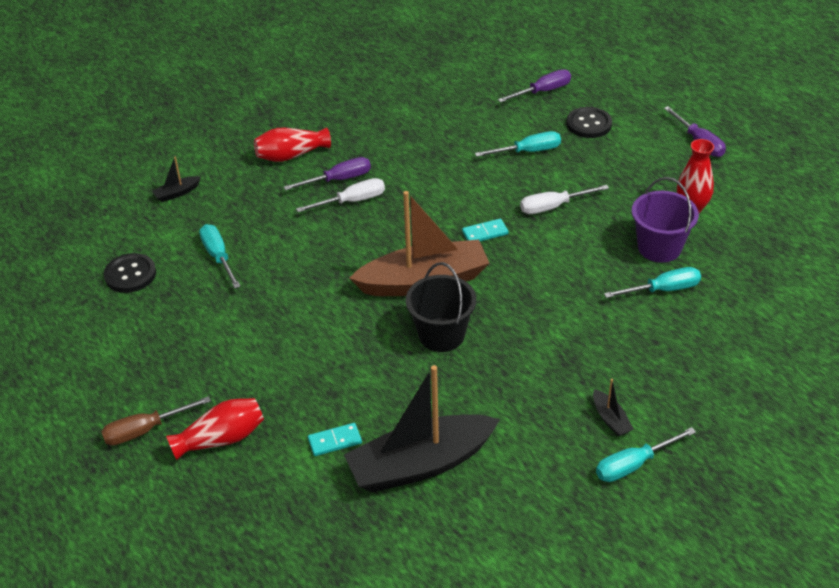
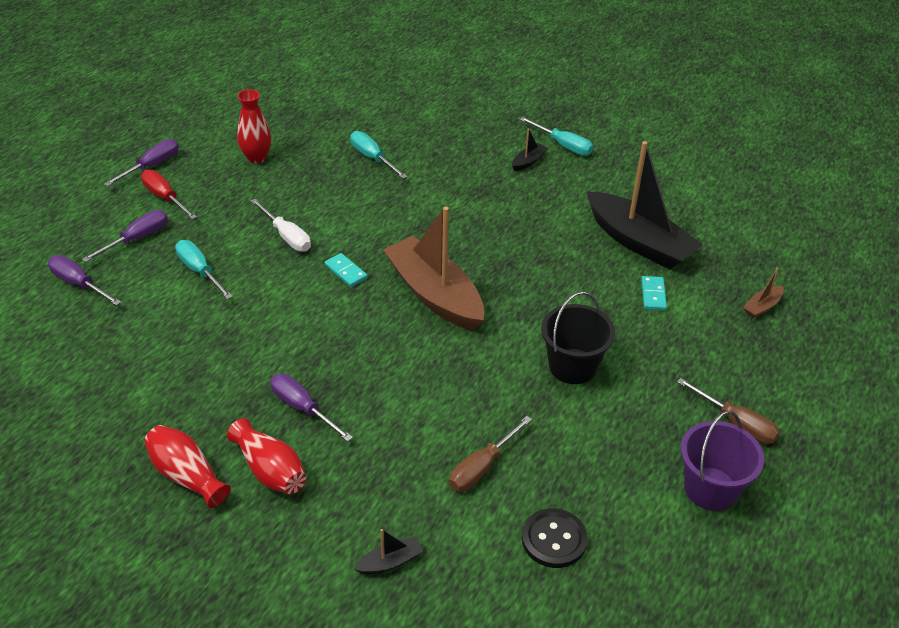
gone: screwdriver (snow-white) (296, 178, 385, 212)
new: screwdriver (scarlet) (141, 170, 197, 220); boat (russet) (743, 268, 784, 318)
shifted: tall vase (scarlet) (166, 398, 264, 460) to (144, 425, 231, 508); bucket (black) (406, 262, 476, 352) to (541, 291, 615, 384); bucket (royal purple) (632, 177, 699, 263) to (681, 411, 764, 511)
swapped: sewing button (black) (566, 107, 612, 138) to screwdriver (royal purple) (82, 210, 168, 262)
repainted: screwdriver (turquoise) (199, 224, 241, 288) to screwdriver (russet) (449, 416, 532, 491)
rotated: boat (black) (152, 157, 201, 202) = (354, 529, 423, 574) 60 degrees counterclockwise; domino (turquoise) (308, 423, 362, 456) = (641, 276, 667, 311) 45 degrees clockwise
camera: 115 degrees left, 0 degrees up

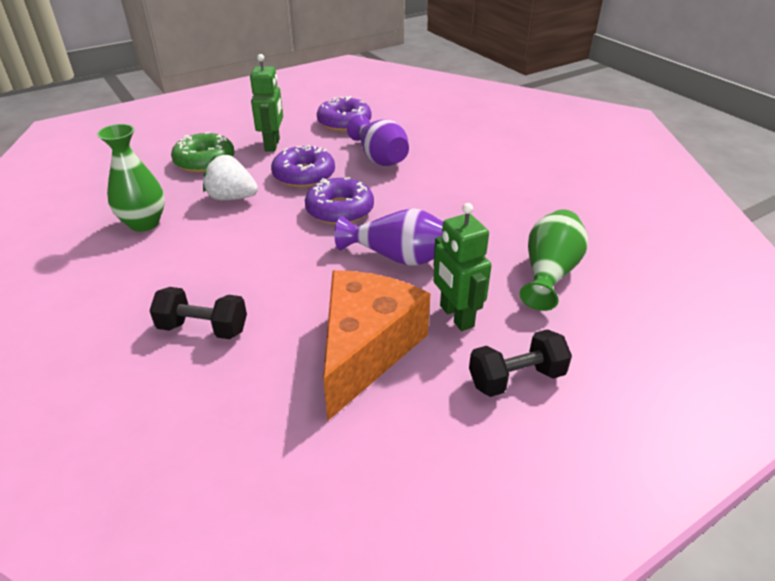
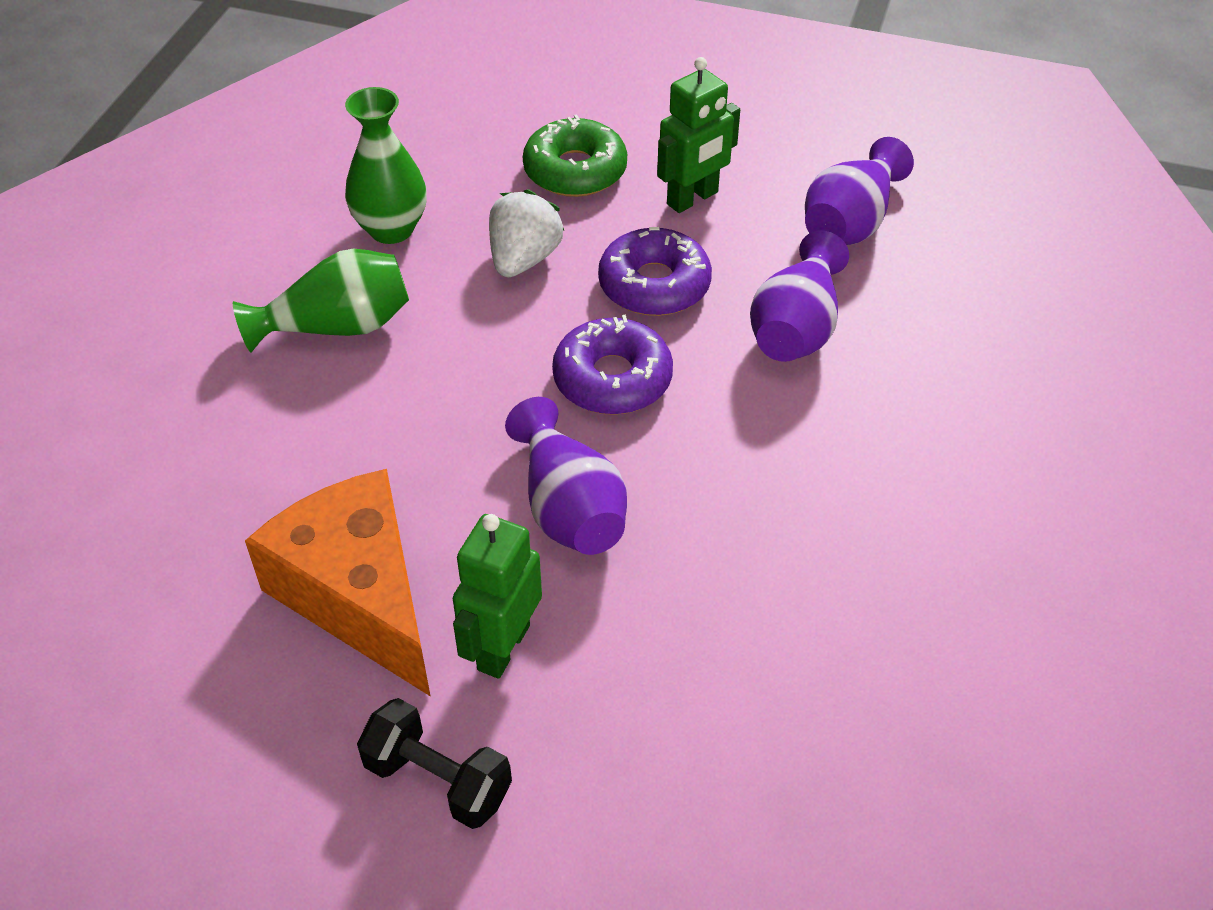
gone: free weight (black) (150, 287, 247, 339)
shifted: tall vase (green) (520, 209, 588, 311) to (233, 249, 409, 352)
swapped: doughnut (royal purple) (317, 96, 372, 131) to tall vase (royal purple) (805, 137, 914, 245)
rotated: toy strawberry (snow-white) (203, 155, 258, 200) = (489, 190, 564, 277) 45 degrees clockwise; cheese (bright orange) (323, 270, 430, 421) = (245, 469, 431, 697) 105 degrees counterclockwise
camera: 50 degrees right, 10 degrees up

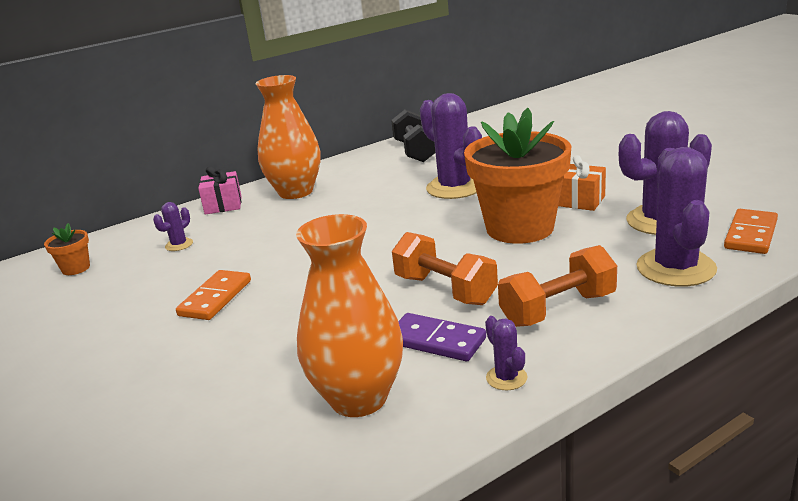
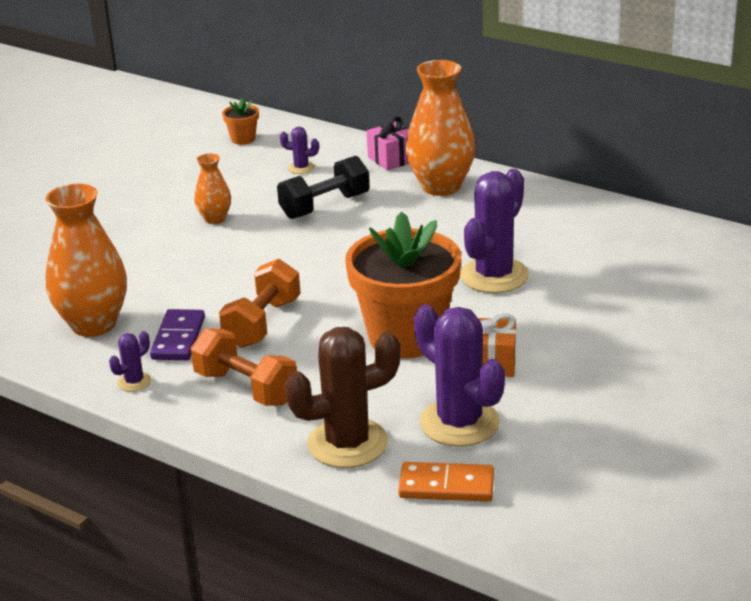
shifted: free weight (black) (391, 110, 435, 162) to (277, 156, 370, 219)
swapped: domino (bright orange) (176, 270, 251, 320) to tall vase (bright orange) (194, 153, 231, 224)
repainted: prickly plant (royal purple) (637, 147, 717, 287) to prickly plant (russet) (285, 327, 401, 468)
camera: 65 degrees right, 5 degrees up

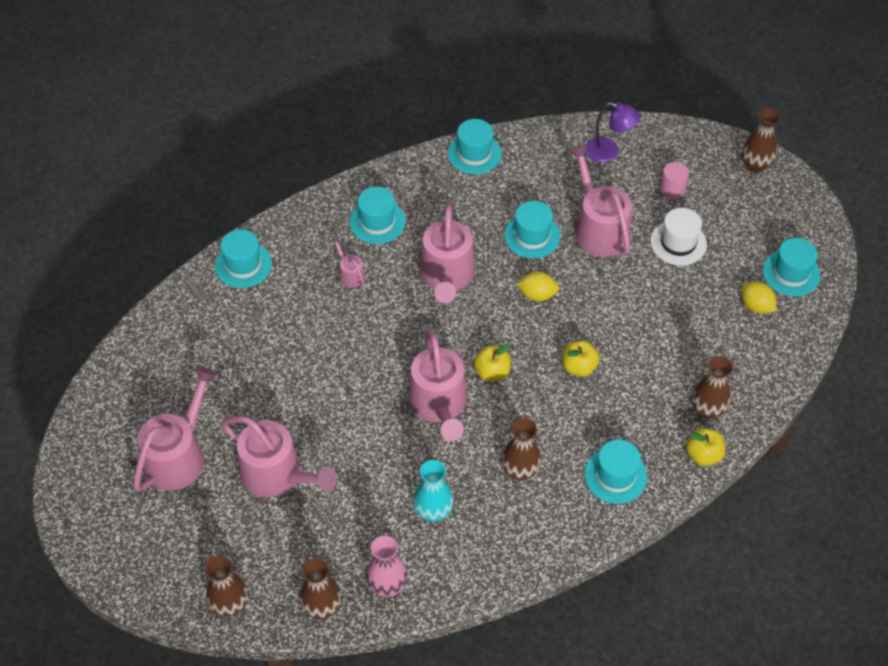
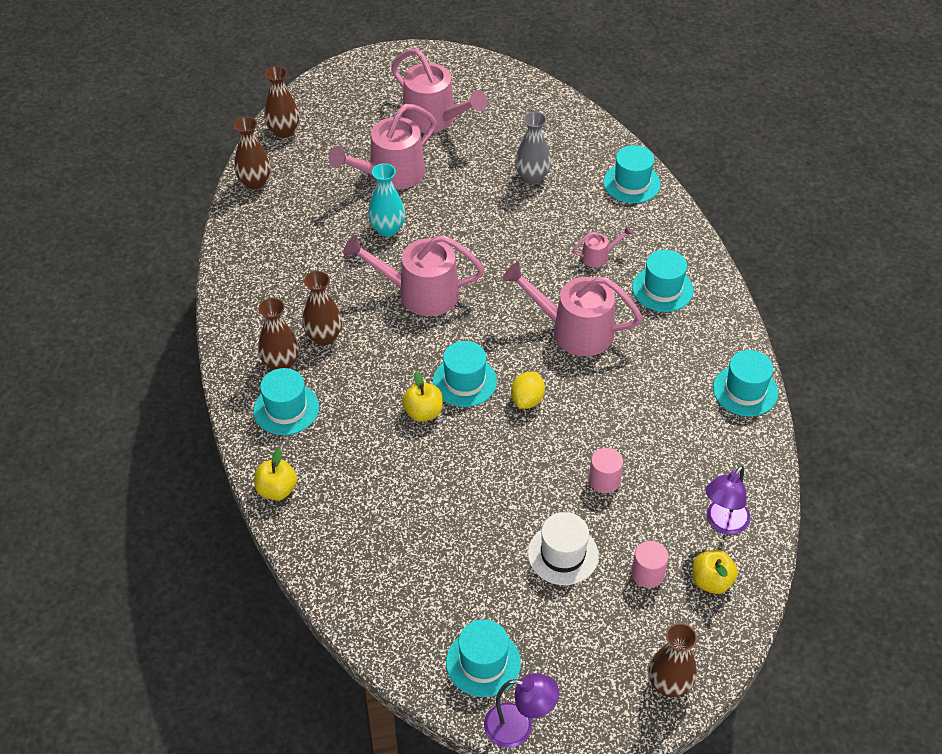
gone: tall vase (pink) (366, 535, 408, 597); lemon (yellow) (742, 282, 777, 314)
new: reading lamp (royal purple) (484, 673, 559, 748); tall vase (grey) (515, 112, 551, 184)
shifted: tall vase (turquoise) (413, 460, 454, 522) to (368, 163, 405, 237); apple (yellow) (474, 343, 511, 382) to (693, 550, 738, 594); tall hat (turquoise) (504, 201, 561, 258) to (433, 341, 497, 407); tall vase (russet) (692, 356, 733, 419) to (258, 298, 299, 370)
swapped: watering can (pink) (568, 145, 632, 257) to cylinder shape (pink) (589, 448, 623, 493)
camera: 105 degrees right, 5 degrees down

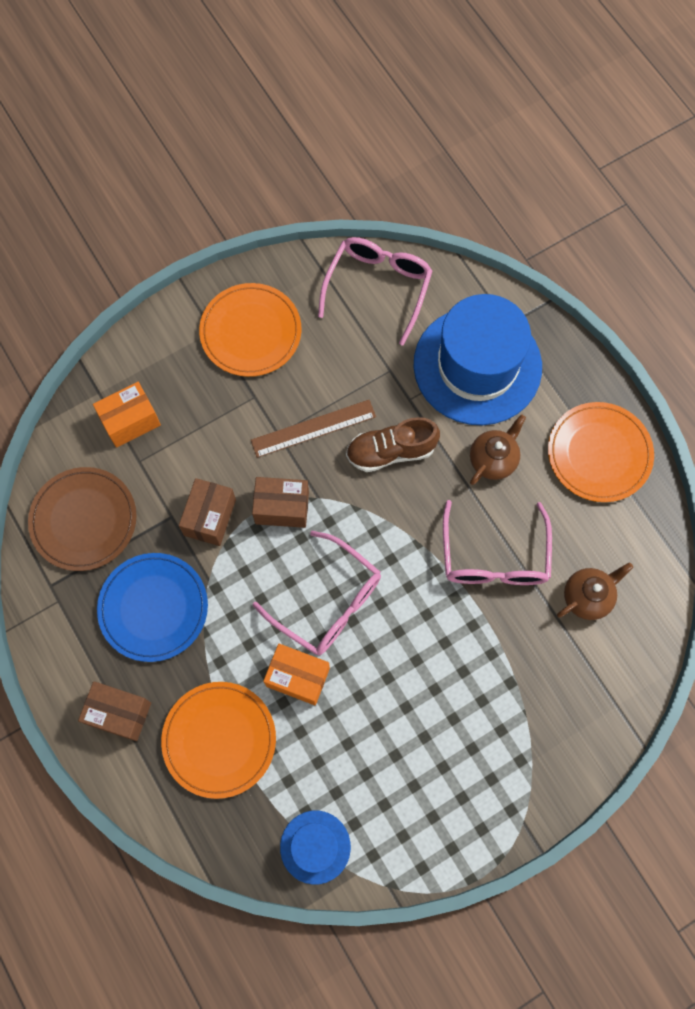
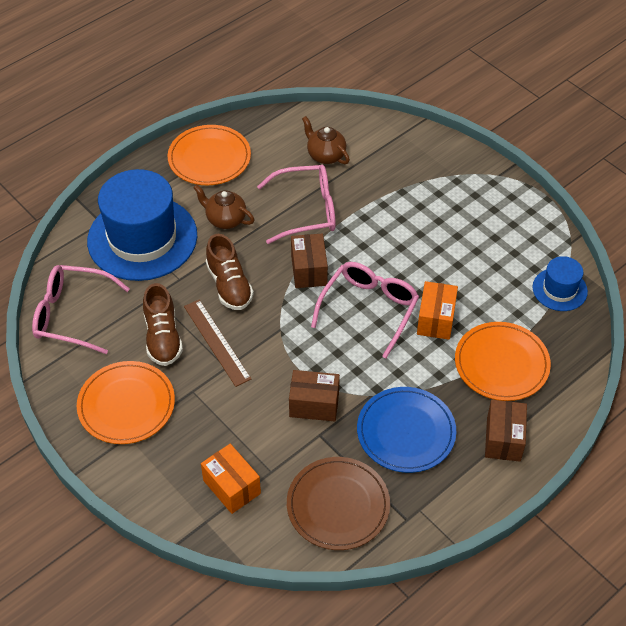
new: lace-up shoe (russet) (143, 283, 183, 366)
shifted: box (russet) (252, 477, 309, 528) to (291, 234, 328, 288)
camera: 100 degrees left, 20 degrees down

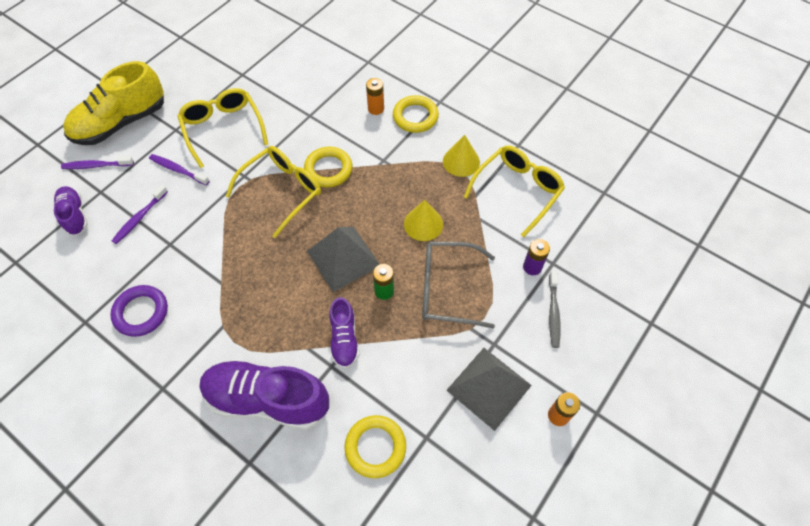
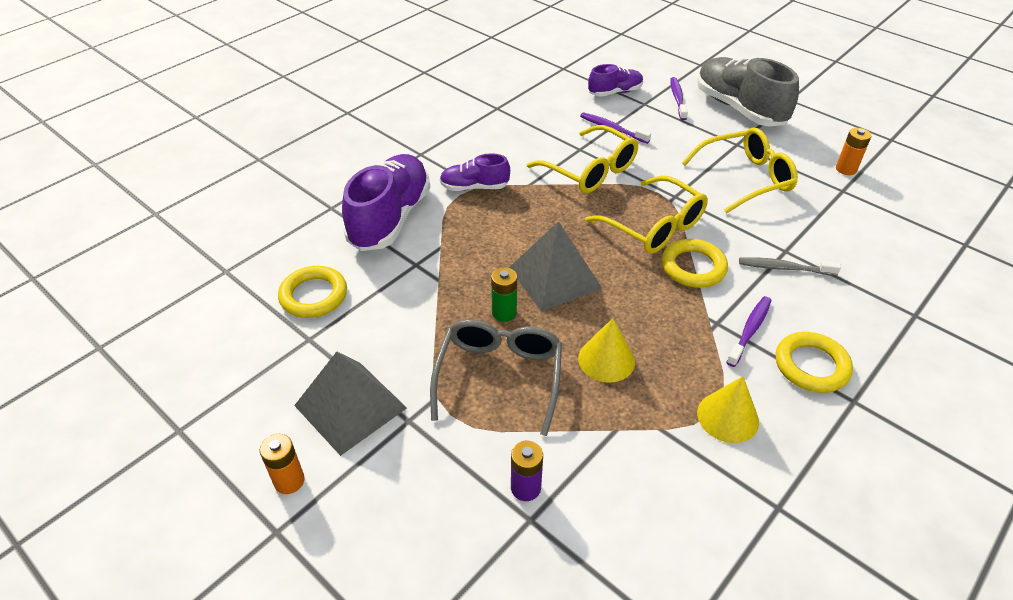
gone: ring (royal purple) (110, 285, 168, 337)
shifted: toothbrush (royal purple) (149, 154, 210, 185) to (726, 296, 772, 367); lace-up shoe (royal purple) (329, 297, 359, 368) to (440, 153, 510, 191); AA battery (bright orange) (366, 78, 384, 115) to (836, 128, 872, 175); glasses (yellow) (464, 146, 565, 237) to (527, 125, 639, 193); toothbrush (grey) (549, 271, 561, 348) to (739, 257, 841, 276)
repainted: lace-up shoe (yellow) (63, 61, 164, 145) to lace-up shoe (grey) (697, 57, 799, 126)
camera: 95 degrees right, 15 degrees down

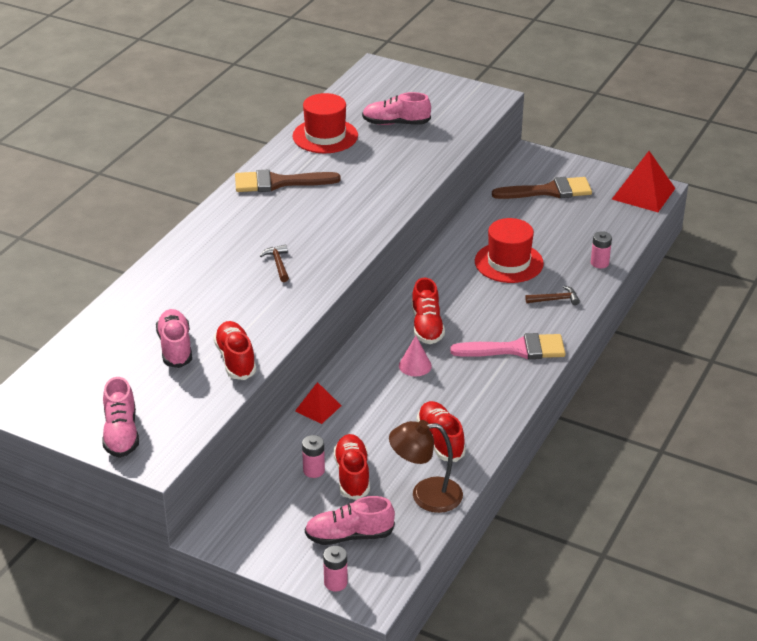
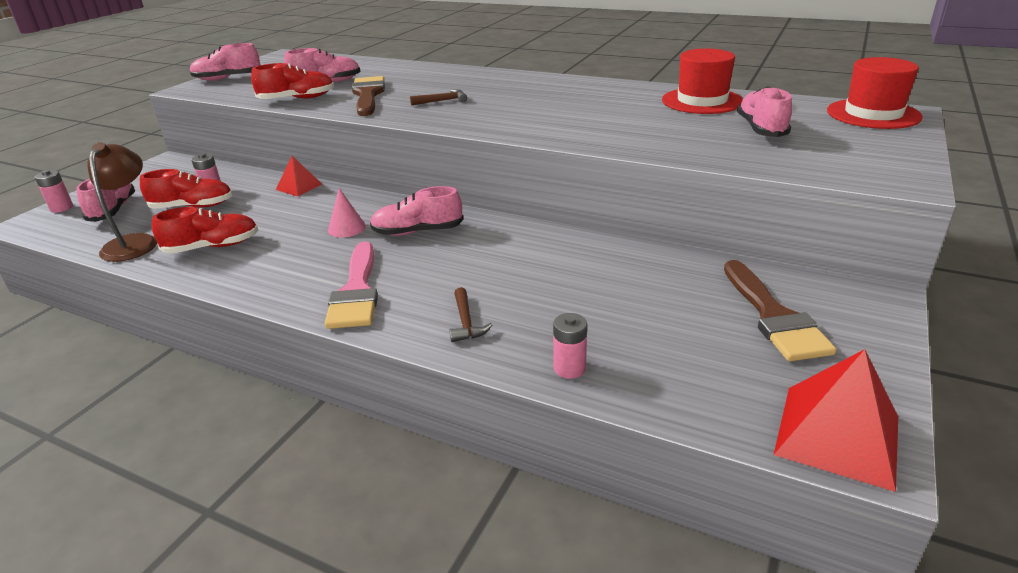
shifted: brush (russet) (235, 169, 341, 192) to (352, 76, 385, 116); tall hat (scarlet) (475, 218, 544, 283) to (827, 57, 923, 129)
repainted: lace-up shoe (scarlet) (411, 278, 445, 344) to lace-up shoe (pink) (370, 186, 463, 236)
camera: 90 degrees right, 5 degrees down

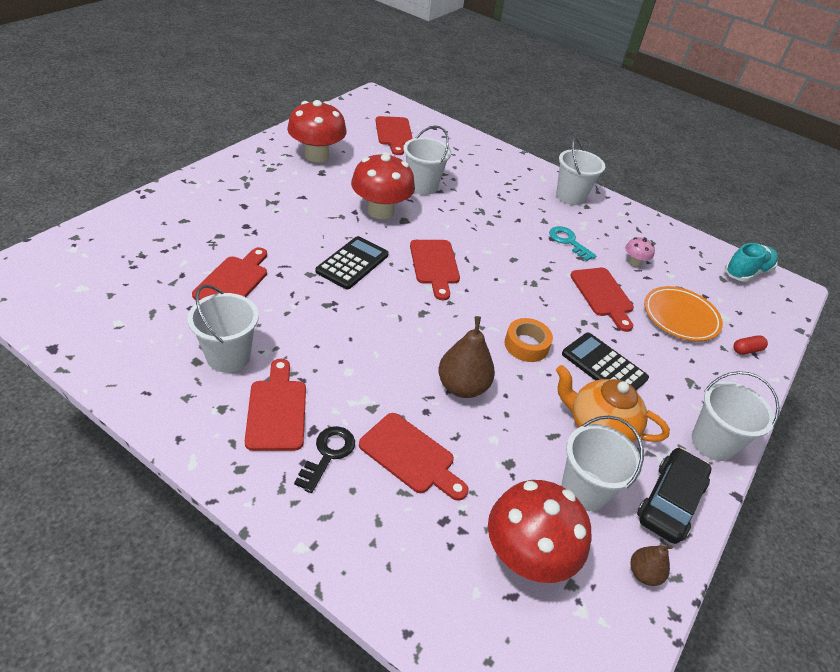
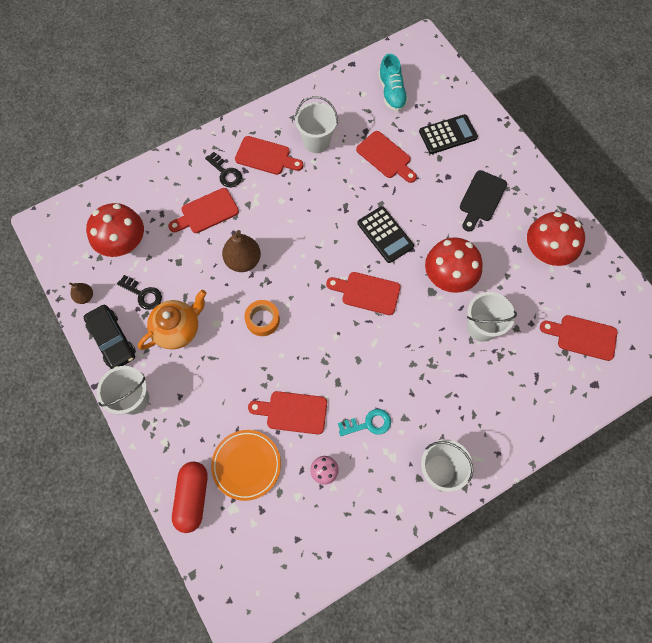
new: cutting board (black) (460, 170, 507, 232)
shifted: pocket calculator (black) (562, 333, 649, 390) to (419, 114, 478, 154); lace-up shoe (turquoise) (725, 243, 778, 282) to (378, 54, 408, 112)
swapped: bucket (snow-white) (562, 416, 644, 511) to latchkey (black) (117, 275, 162, 310)
scaled: capsule (scarlet) (733, 336, 768, 355) = (172, 462, 208, 533) x2.10
camera: 120 degrees right, 25 degrees up

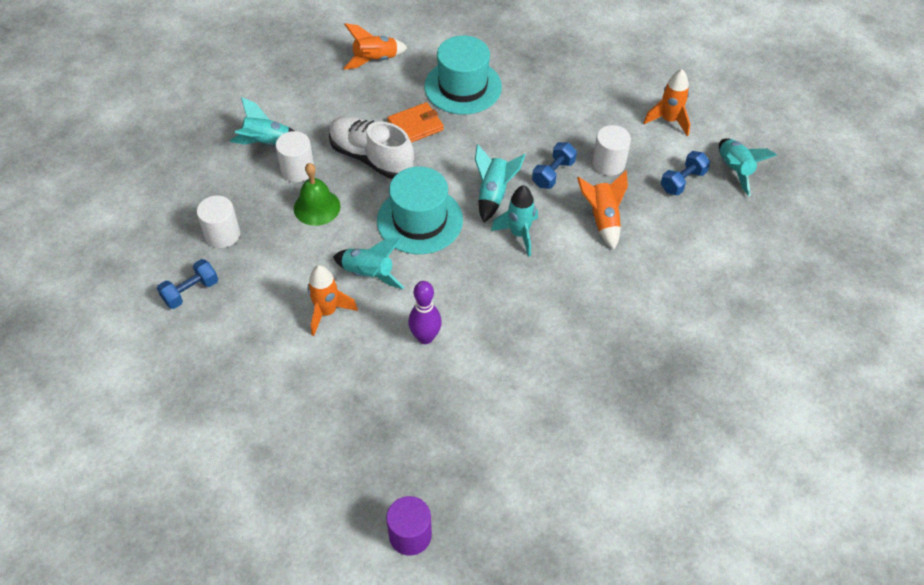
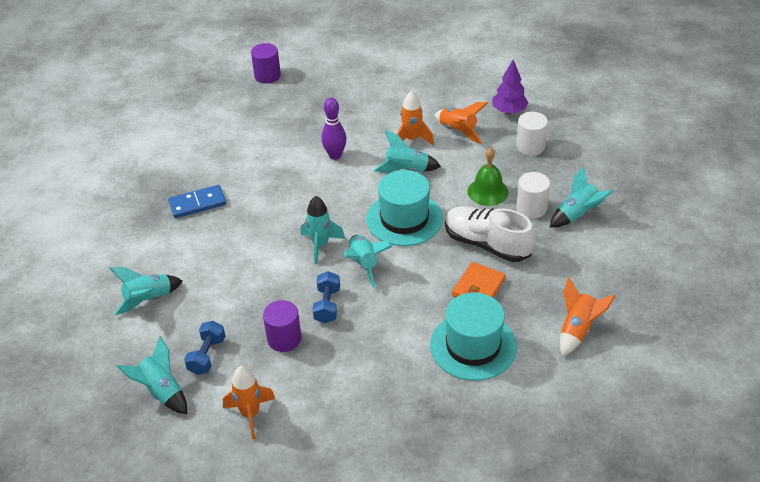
new: toy rocket (turquoise) (109, 267, 183, 315); domino (royal blue) (168, 185, 226, 218)
shifted: toy rocket (bright orange) (577, 171, 628, 249) to (435, 102, 488, 144)
swapped: free weight (royal blue) (157, 259, 218, 309) to tree (royal purple) (492, 59, 528, 114)
repainted: cylinder shape (snow-white) (592, 125, 631, 176) to cylinder shape (royal purple) (263, 300, 301, 352)
rotated: lace-up shoe (snow-white) (329, 116, 414, 179) = (445, 206, 535, 262) 150 degrees counterclockwise
camera: 150 degrees right, 10 degrees down

